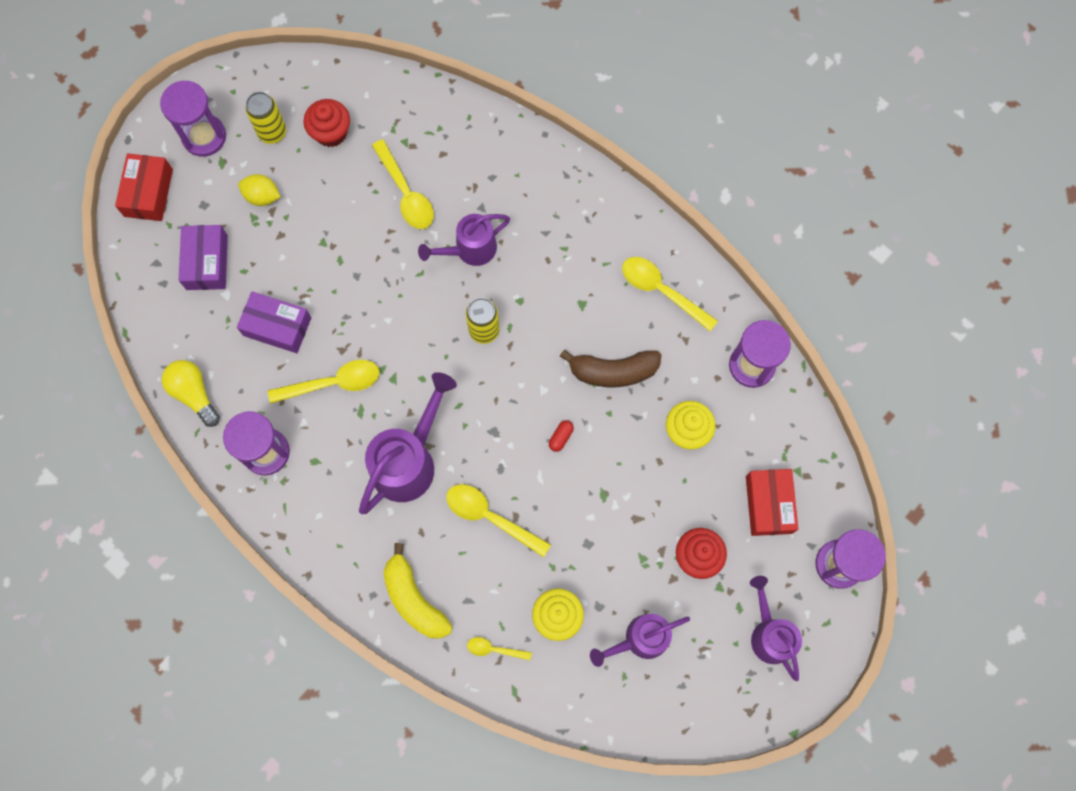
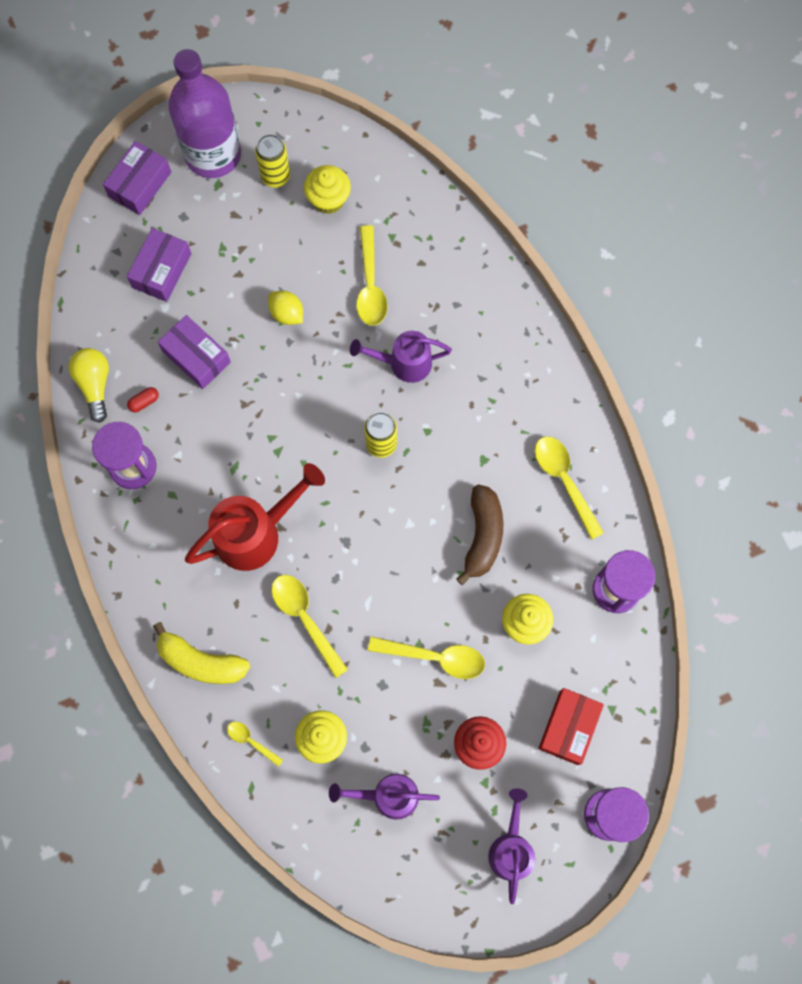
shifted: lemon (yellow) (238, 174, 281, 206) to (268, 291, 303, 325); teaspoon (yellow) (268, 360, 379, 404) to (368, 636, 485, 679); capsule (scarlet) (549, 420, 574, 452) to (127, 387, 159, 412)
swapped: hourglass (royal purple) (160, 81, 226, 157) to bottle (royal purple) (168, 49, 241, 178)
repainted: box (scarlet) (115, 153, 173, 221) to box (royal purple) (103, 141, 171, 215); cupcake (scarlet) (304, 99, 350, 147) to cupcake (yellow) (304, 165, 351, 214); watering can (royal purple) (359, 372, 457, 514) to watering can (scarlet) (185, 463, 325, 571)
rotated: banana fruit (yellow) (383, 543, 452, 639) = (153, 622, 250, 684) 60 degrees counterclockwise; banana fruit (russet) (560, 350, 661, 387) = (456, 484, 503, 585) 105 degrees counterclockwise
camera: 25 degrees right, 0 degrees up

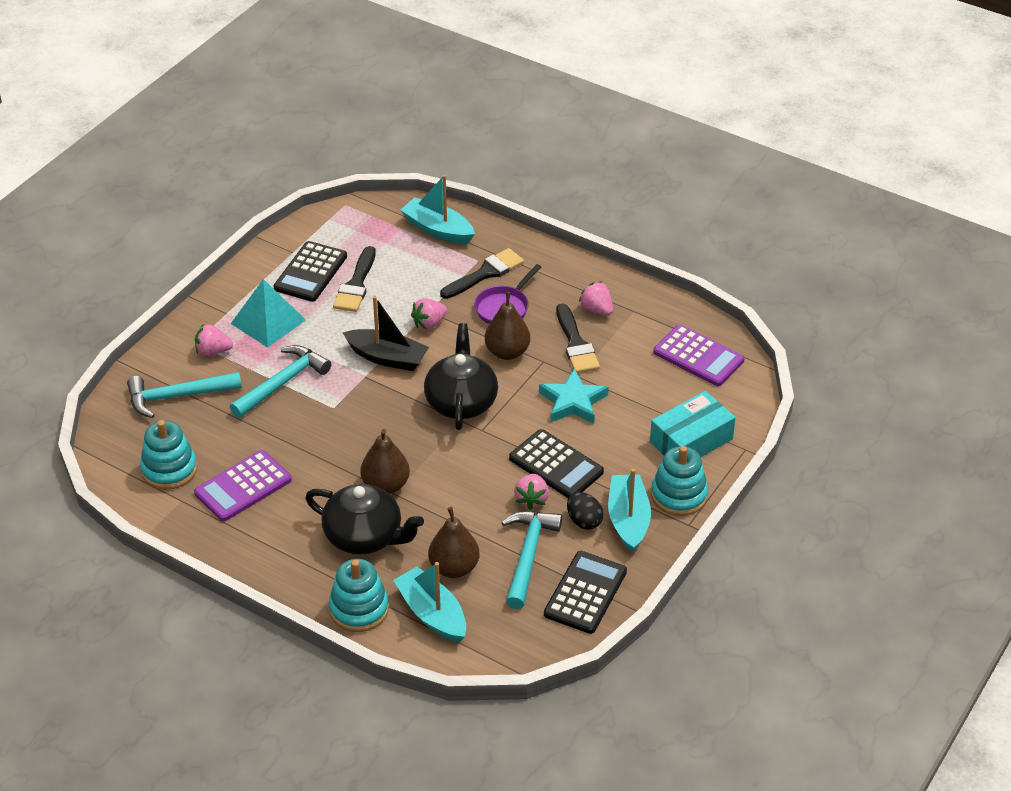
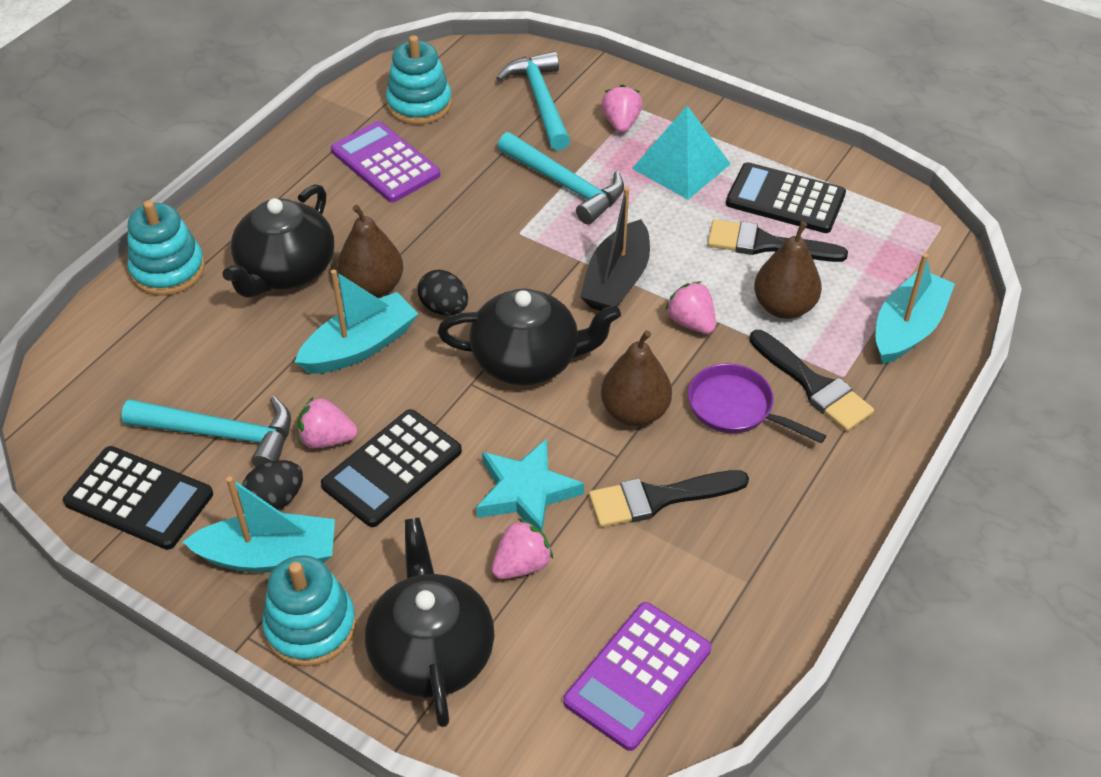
new: egg shape (black) (418, 270, 468, 315)
shifted: boat (turquoise) (393, 562, 466, 643) to (295, 269, 418, 374); pear fruit (russet) (428, 507, 479, 578) to (754, 221, 822, 319); toy strawberry (pink) (579, 281, 613, 316) to (492, 519, 553, 579)
swapped: box (turquoise) (650, 391, 736, 457) to china teapot (black) (365, 518, 495, 727)
camera: 90 degrees right, 5 degrees up

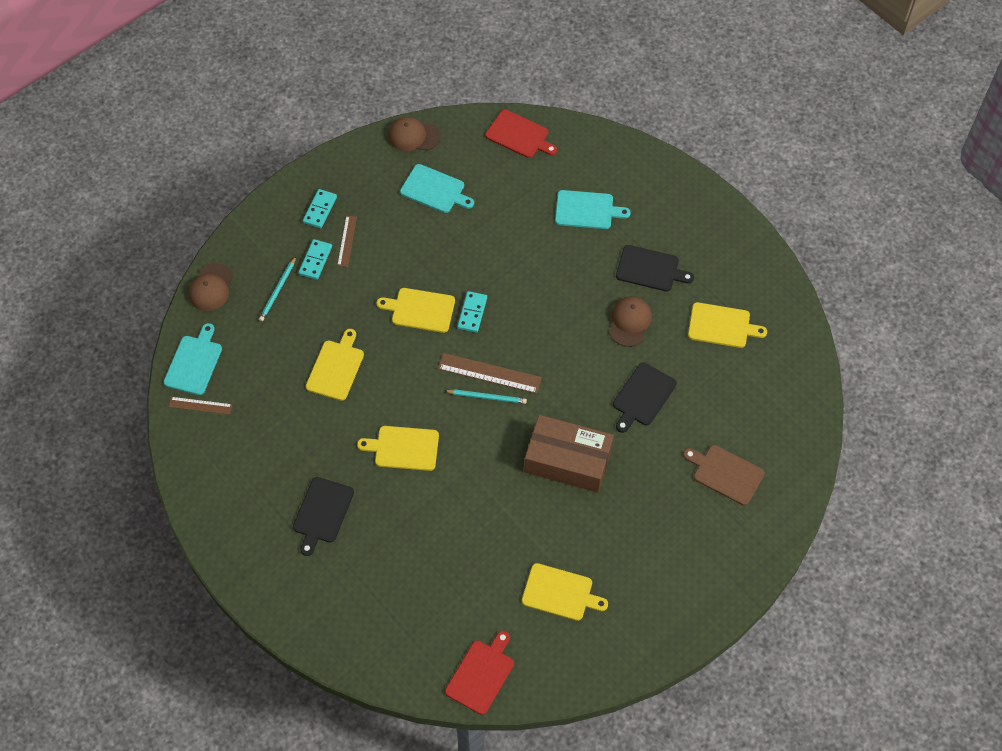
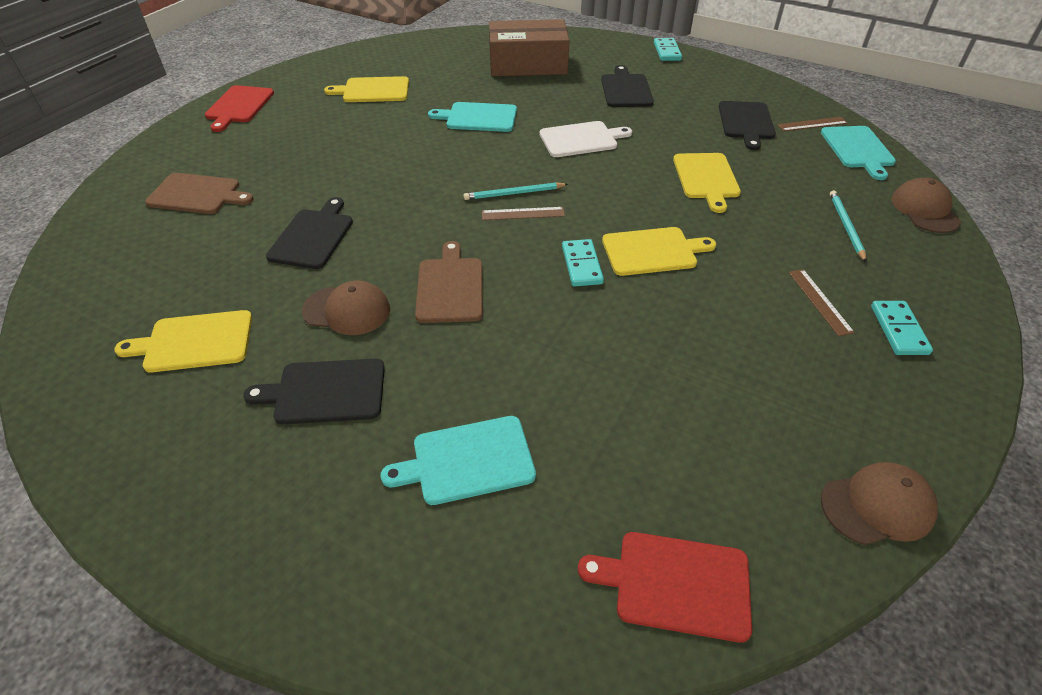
new: cutting board (russet) (415, 241, 483, 323); cutting board (black) (719, 101, 776, 150)
shifted: domino (turquoise) (298, 239, 332, 280) to (654, 38, 682, 61); cutting board (turquoise) (400, 164, 474, 213) to (428, 102, 517, 132); cutting board (scarlet) (445, 631, 514, 715) to (205, 85, 274, 132); box (russet) (524, 415, 614, 493) to (489, 19, 569, 76)
repainted: cutting board (yellow) (357, 426, 439, 471) to cutting board (snow-white) (539, 121, 632, 157)
rotated: peaked cap (russet) (609, 296, 652, 347) = (302, 281, 390, 335) 75 degrees counterclockwise
scaled: ruler (russet) (438, 353, 542, 394) = (482, 207, 565, 220) x0.60
camera: 160 degrees right, 15 degrees down

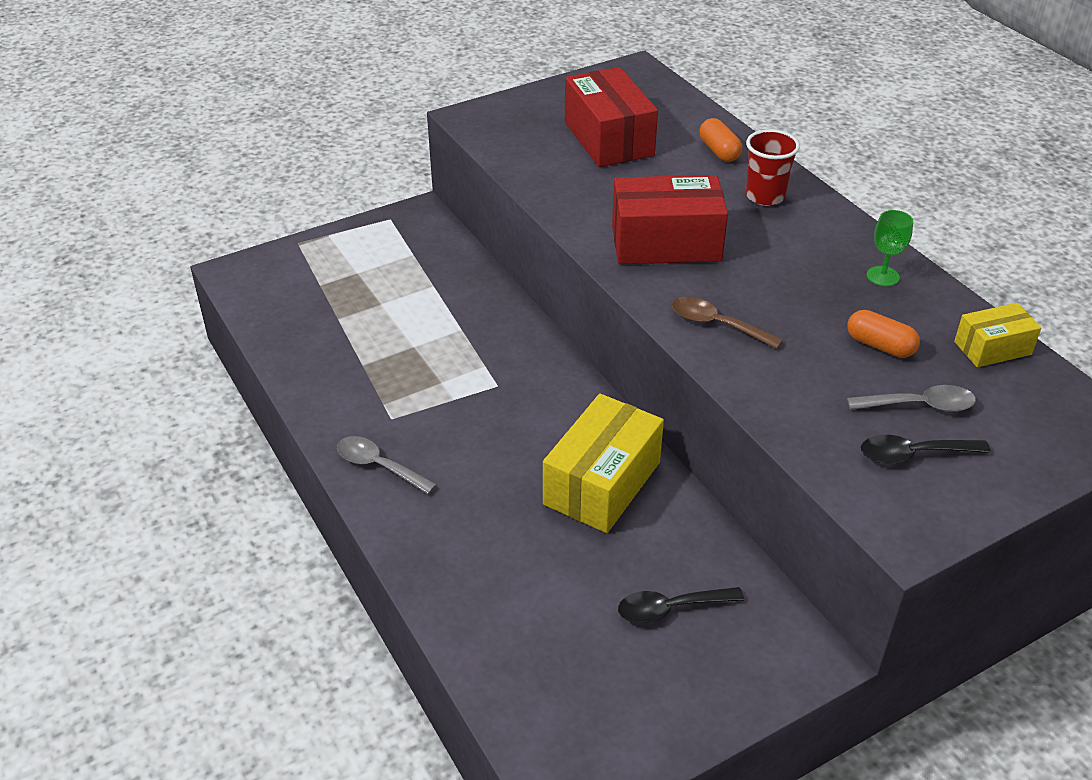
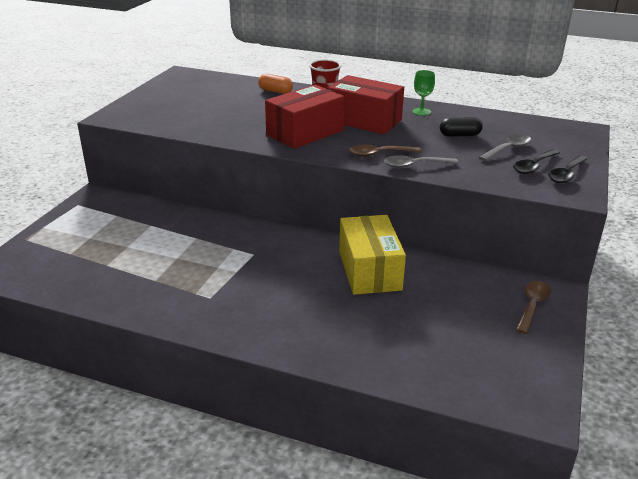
gone: box (yellow) (954, 303, 1041, 367)
new: teaspoon (russet) (516, 281, 551, 334)
shifted: teaspoon (grey) (337, 436, 437, 495) to (384, 155, 459, 168); box (scarlet) (565, 67, 658, 167) to (328, 75, 404, 134); teaspoon (black) (618, 587, 744, 623) to (548, 155, 587, 183)
repainted: capsule (bright orange) (847, 310, 920, 358) to capsule (black) (440, 117, 483, 137)
camera: 40 degrees left, 10 degrees down

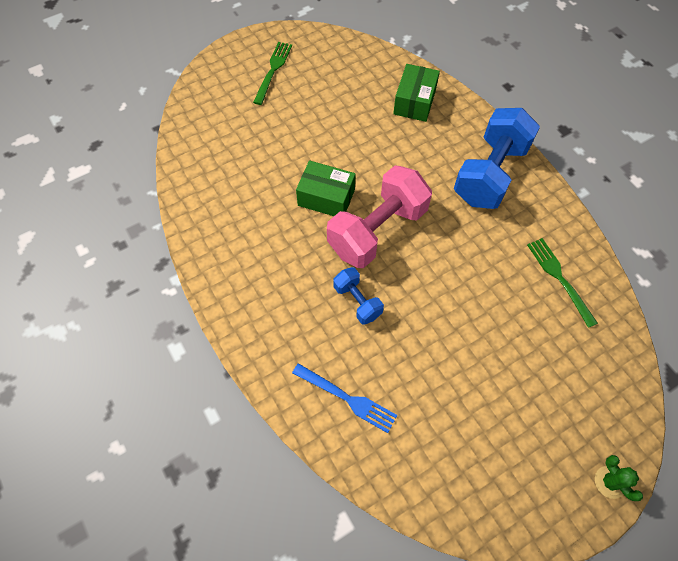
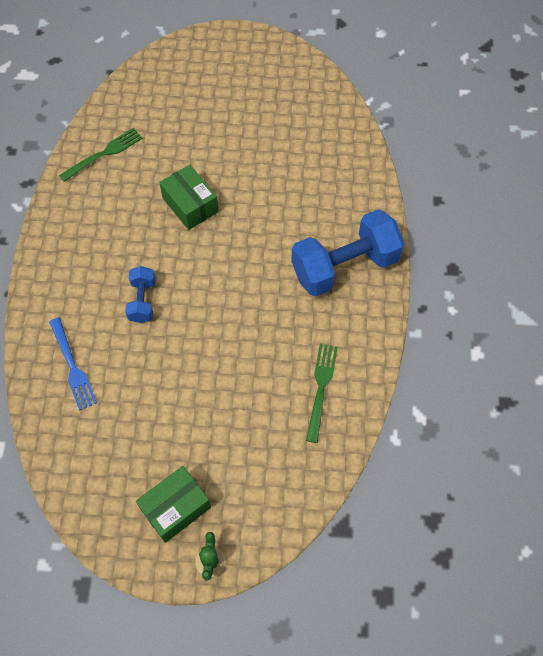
gone: free weight (pink) (327, 165, 432, 268)
shifted: dinner fork (green) (253, 42, 292, 105) to (59, 128, 143, 182); box (green) (393, 64, 440, 122) to (136, 466, 211, 543)
camera: 35 degrees right, 0 degrees up

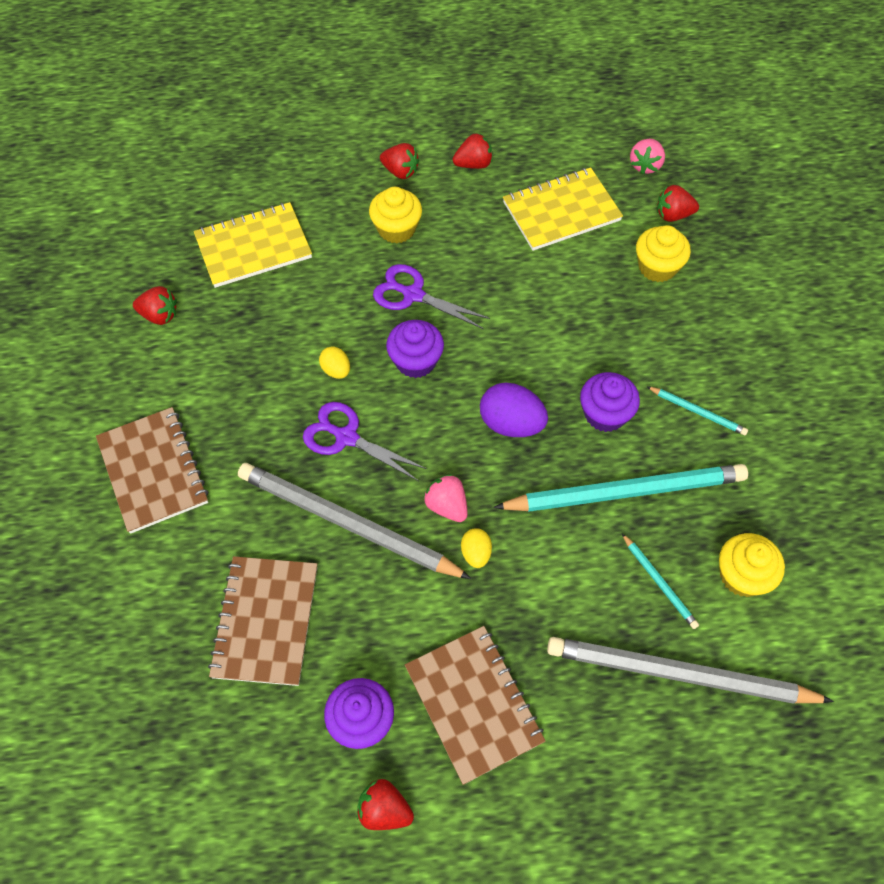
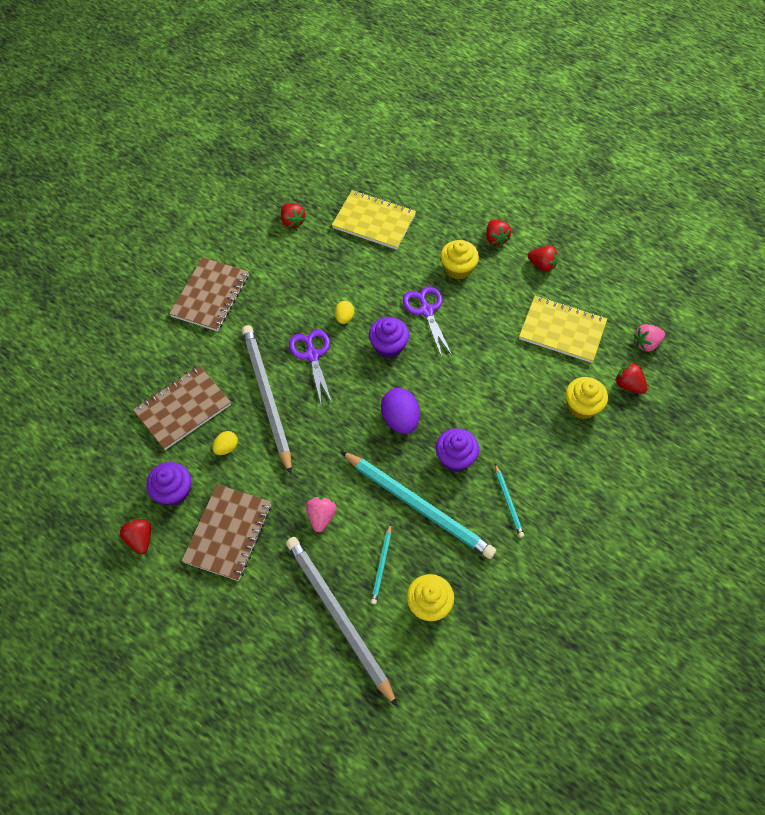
shifted: toy strawberry (pink) (423, 474, 468, 522) to (306, 496, 337, 532); egg shape (yellow) (461, 528, 492, 568) to (213, 431, 238, 455)
camera: 45 degrees right, 0 degrees up

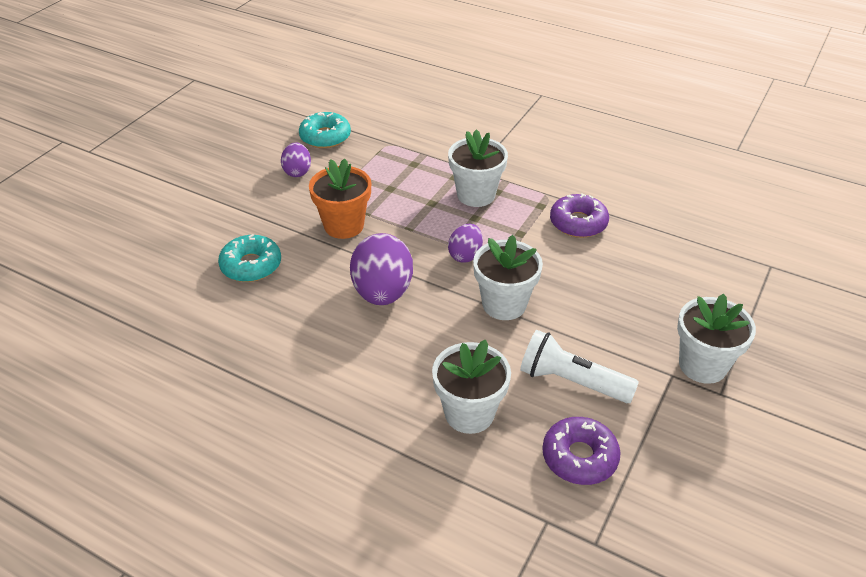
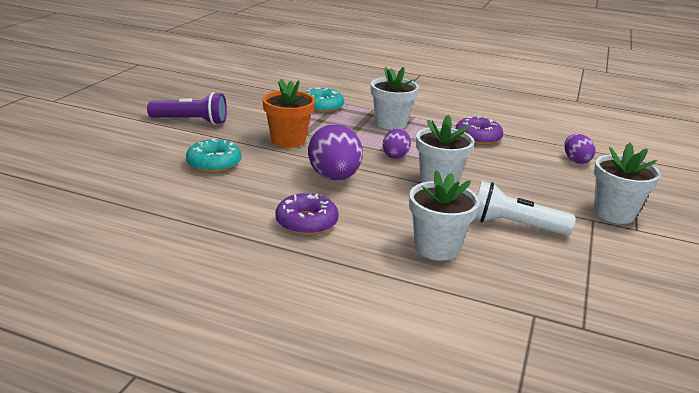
new: pocket torch (royal purple) (147, 92, 227, 125)
shifted: egg shape (royal purple) (281, 143, 311, 177) to (564, 134, 595, 164); doughnut (turquoise) (299, 112, 351, 148) to (305, 87, 344, 113); doughnut (royal purple) (542, 417, 621, 485) to (275, 193, 339, 235)
camera: 10 degrees left, 15 degrees down

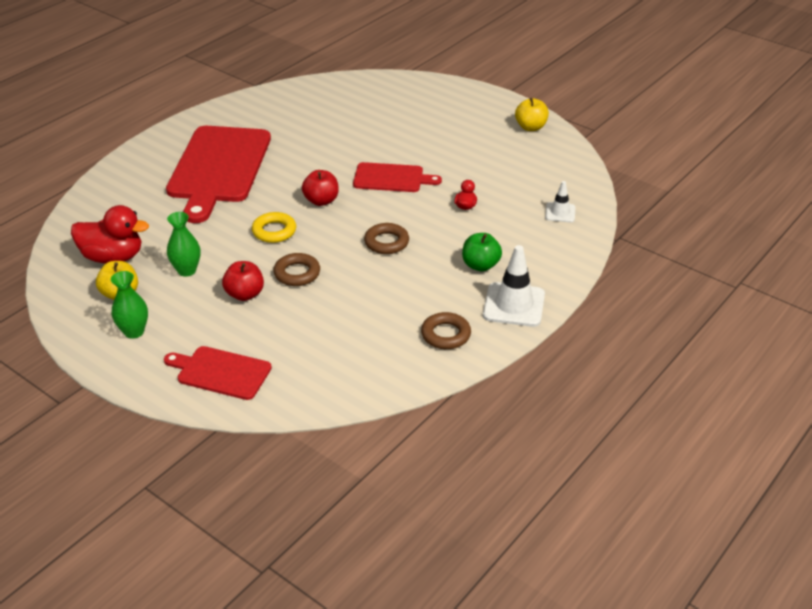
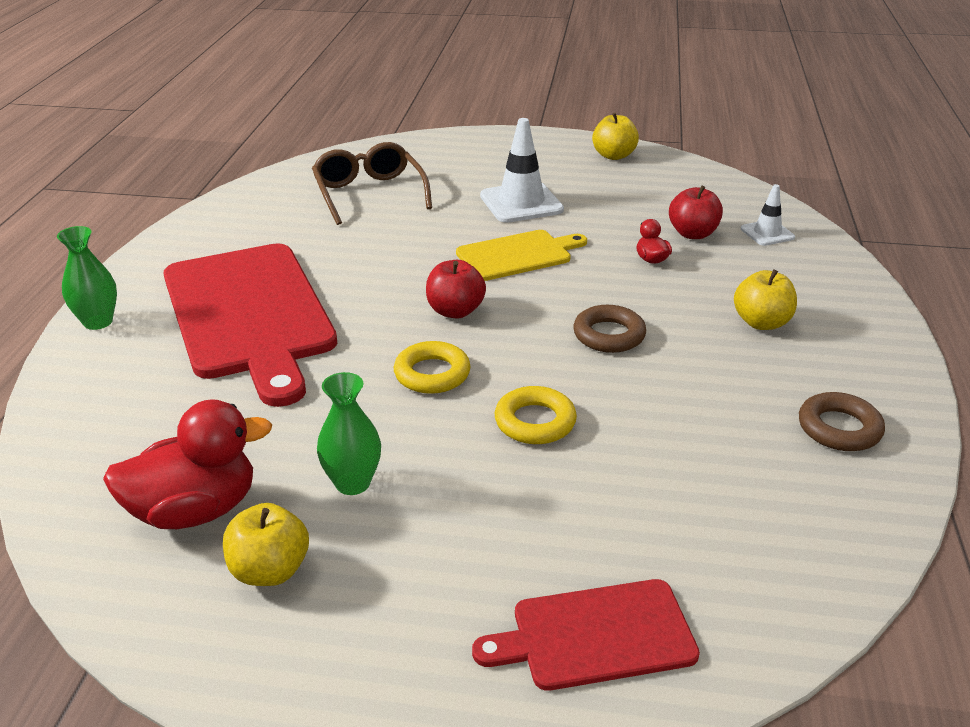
new: glasses (russet) (312, 142, 432, 225)
shifted: tall vase (green) (111, 271, 148, 339) to (57, 226, 117, 330); apple (scarlet) (222, 261, 264, 301) to (669, 185, 723, 239); safety cone (snow-white) (483, 245, 545, 327) to (480, 118, 564, 223)
repainted: ring (russet) (274, 253, 320, 286) to ring (yellow) (495, 386, 577, 444); cutting board (scarlet) (353, 162, 442, 192) to cutting board (yellow) (456, 230, 587, 281); apple (green) (462, 233, 502, 271) to apple (yellow) (734, 269, 797, 330)
camera: 30 degrees left, 5 degrees down

